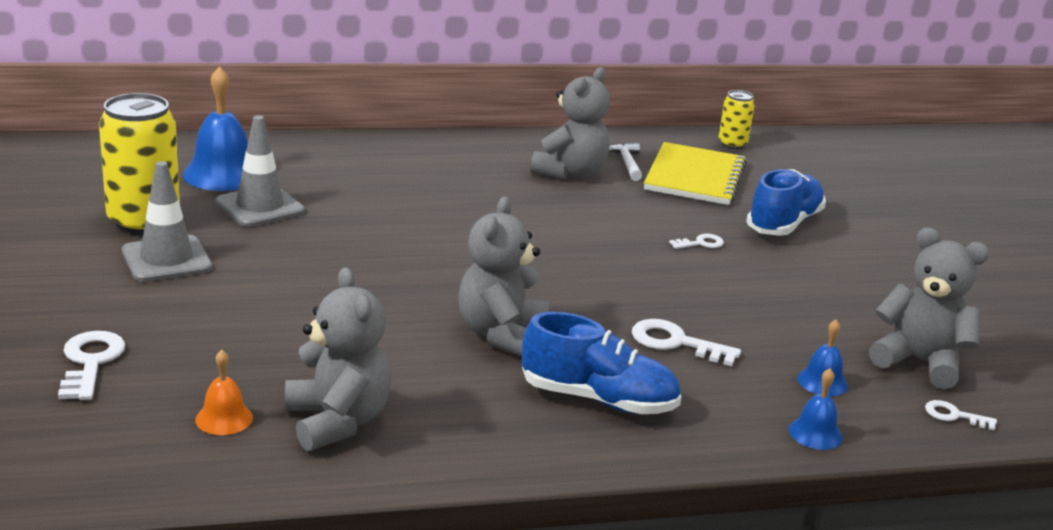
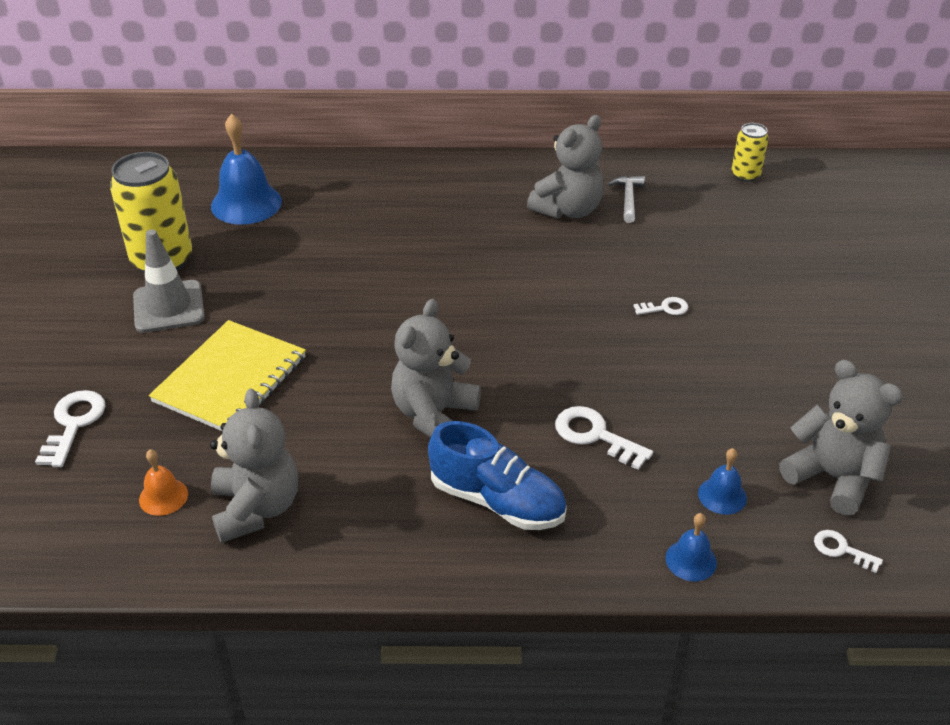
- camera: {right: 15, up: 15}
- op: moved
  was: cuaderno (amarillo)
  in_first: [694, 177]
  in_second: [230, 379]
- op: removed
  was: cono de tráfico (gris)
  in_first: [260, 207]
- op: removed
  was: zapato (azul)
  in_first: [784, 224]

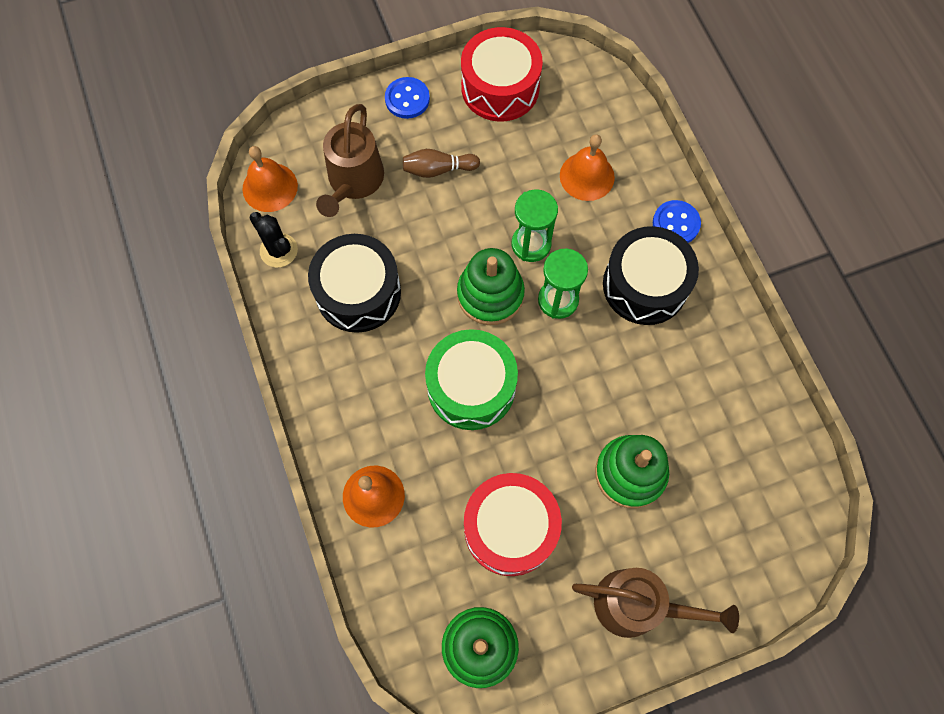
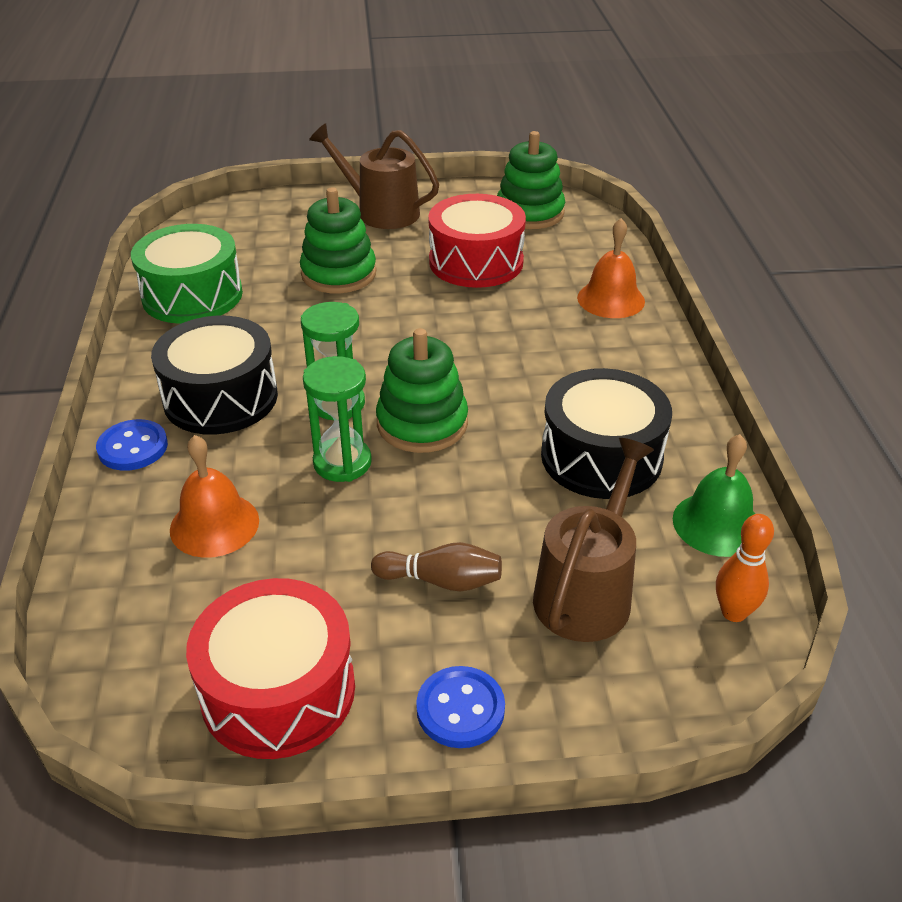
- camera: {right: -165, up: -30}
- op: moved
  was: tambor (verde)
  in_first: [471, 387]
  in_second: [192, 295]
- op: replaced
  was: cactus (negro)
  now: campana (verde)
  in_first: [279, 250]
  in_second: [717, 524]
- op: replaced
  was: campana (naranja)
  now: bolo (naranja)
  in_first: [270, 187]
  in_second: [733, 612]

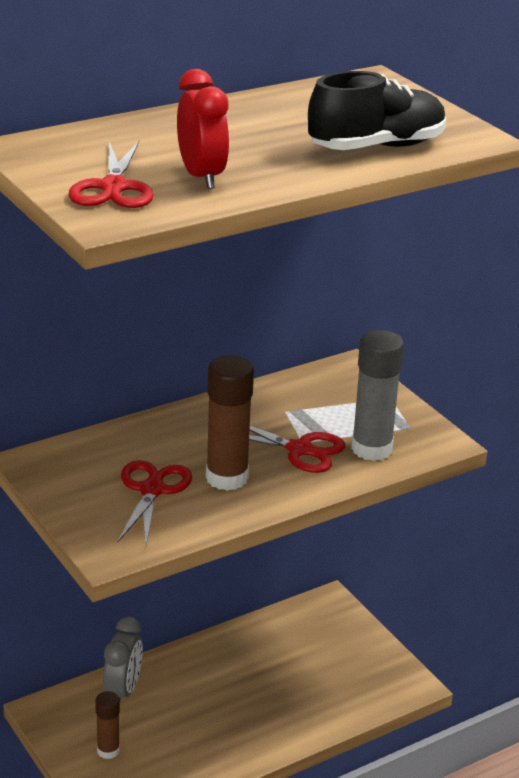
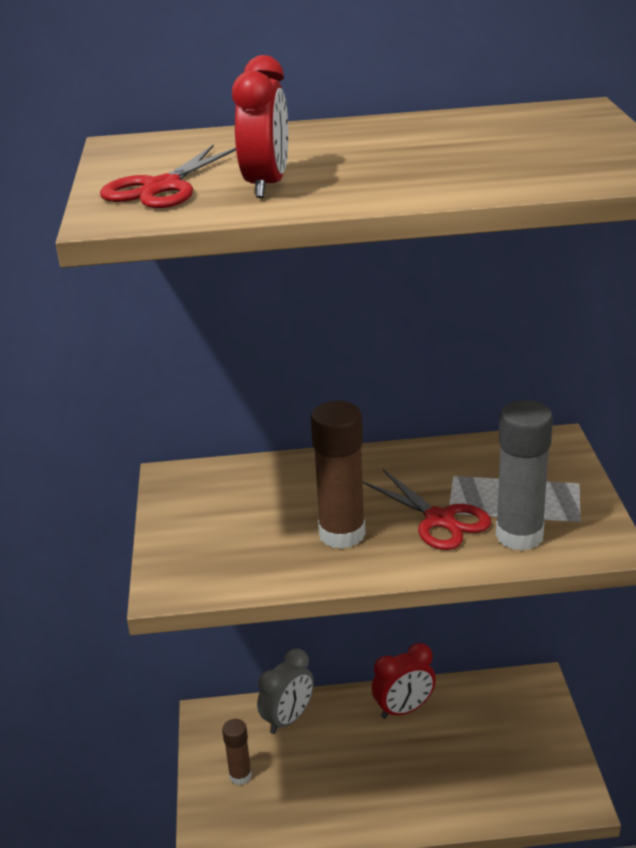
- camera: {right: 30, up: 0}
- op: added
  now: despertador (rojo)
  in_second: [404, 709]
- op: removed
  was: tijeras (rojo)
  in_first: [152, 490]
- op: removed
  was: zapato (negro)
  in_first: [376, 147]

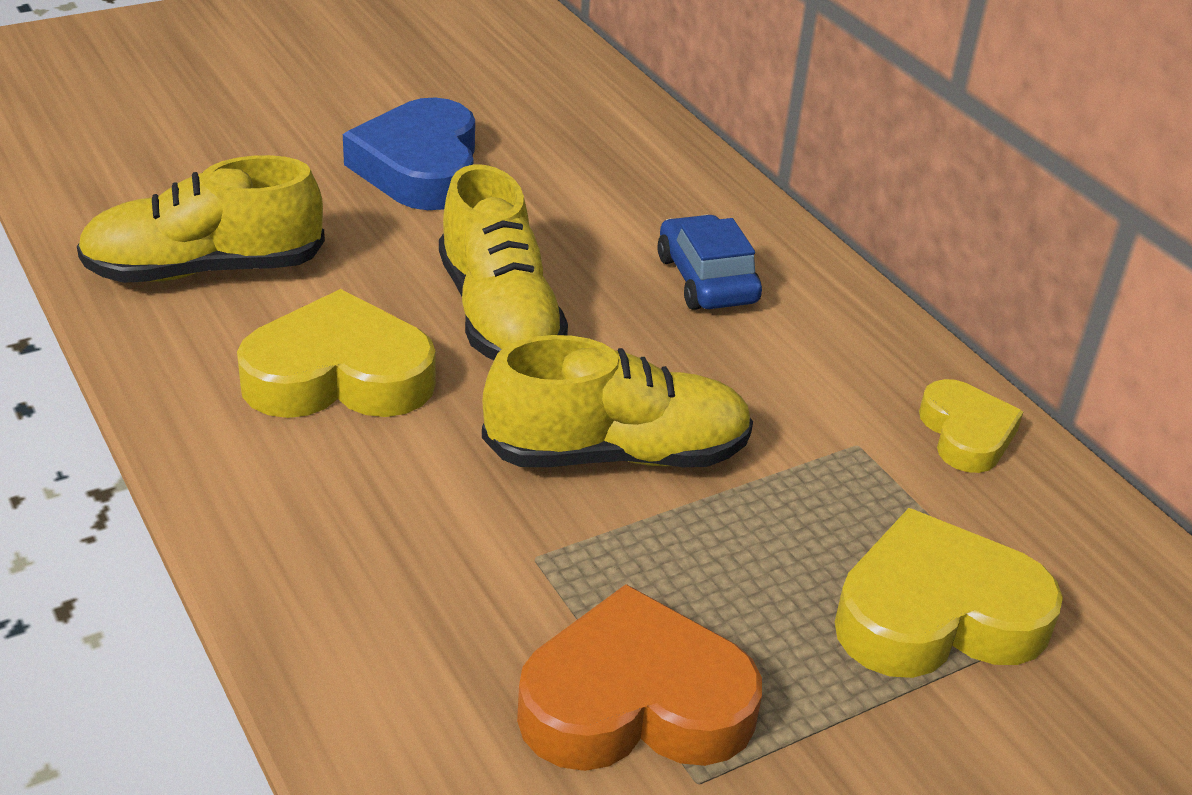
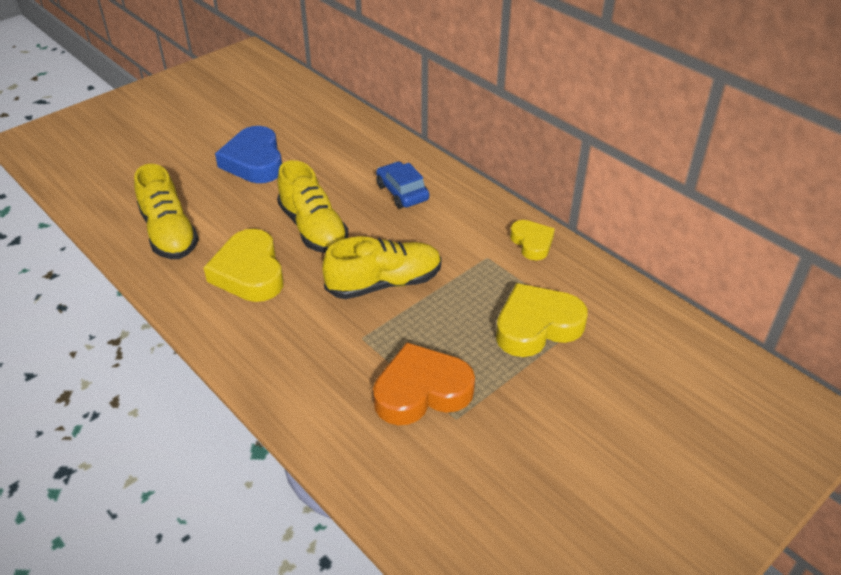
- camera: {right: -10, up: 5}
- op: turned
  was: zapato (amarillo)
  in_first: [204, 270]
  in_second: [169, 233]
  clockwise: -90
- op: turned
  was: corazón (amarillo)
  in_first: [339, 376]
  in_second: [249, 272]
  clockwise: -90

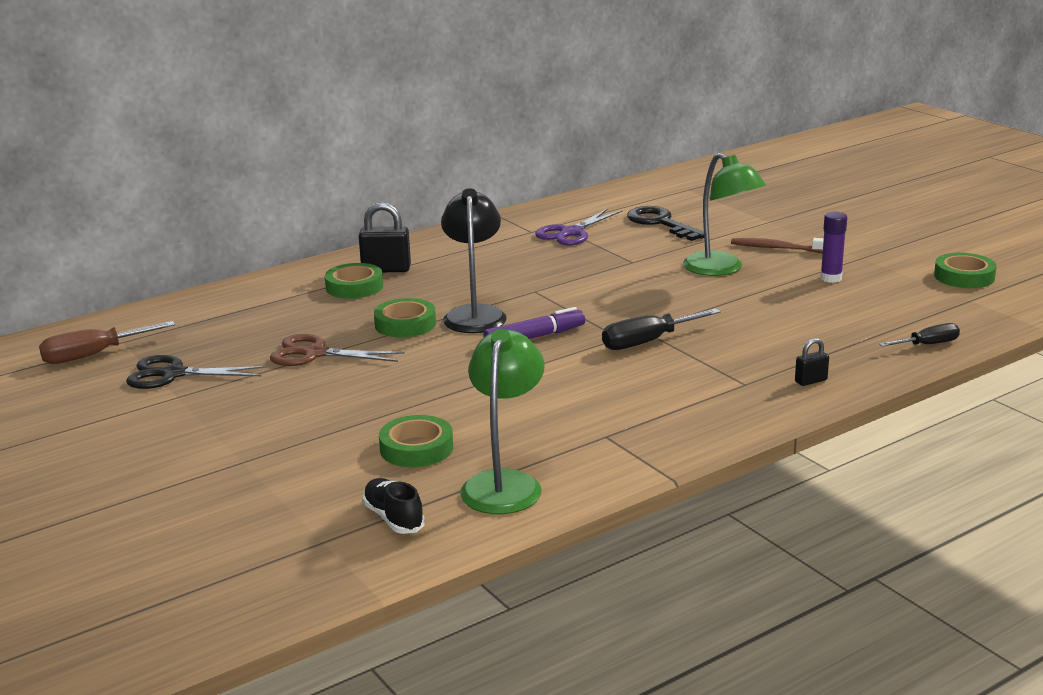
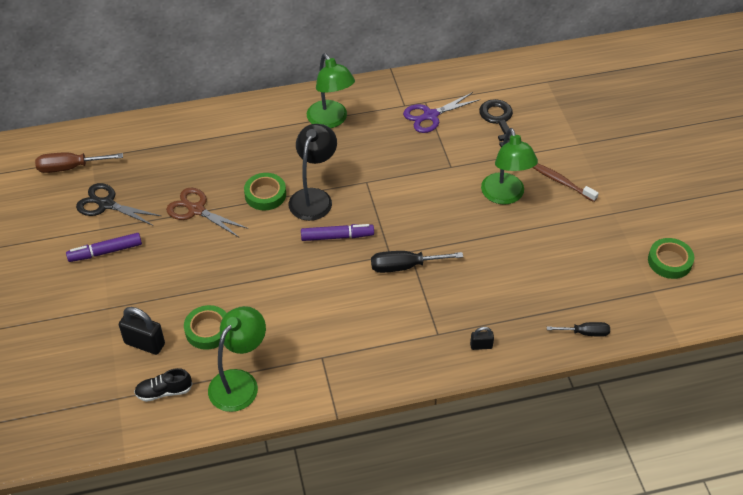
- camera: {right: 20, up: 25}
- op: added
  now: rotulador (morado)
  in_second: [106, 252]
- op: moved
  was: candado (negro)
  in_first: [386, 269]
  in_second: [144, 343]
- op: turned
  was: zapato (negro)
  in_first: [393, 518]
  in_second: [164, 392]
  clockwise: -90
- op: added
  now: lámpara (verde)
  in_second: [331, 120]
- op: removed
  was: cinta adhesiva (verde)
  in_first: [354, 287]
- op: removed
  was: barra de pegamento (morado)
  in_first: [831, 278]

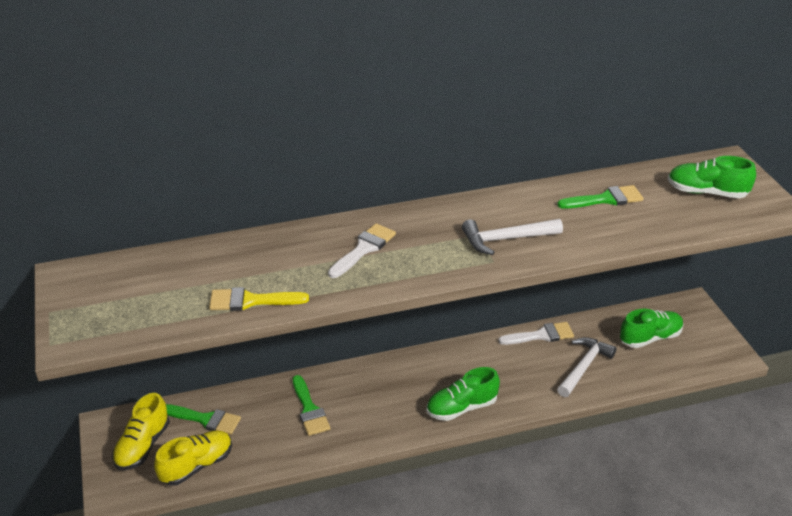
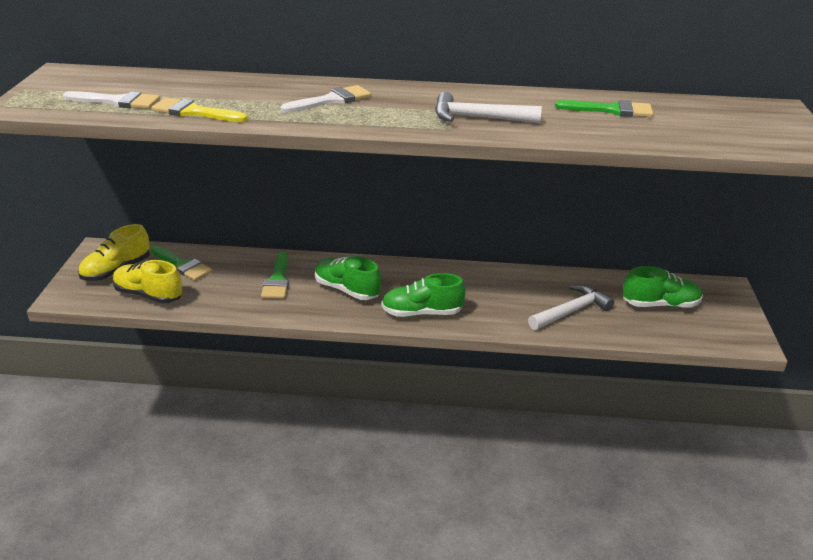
- camera: {right: 20, up: -5}
- op: moved
  was: pincel (blanco)
  in_first: [541, 335]
  in_second: [118, 101]
- op: turned
  was: zapato (amarillo)
  in_first: [196, 466]
  in_second: [148, 295]
  clockwise: -135
- op: moved
  was: zapato (verde)
  in_first: [706, 192]
  in_second: [347, 290]

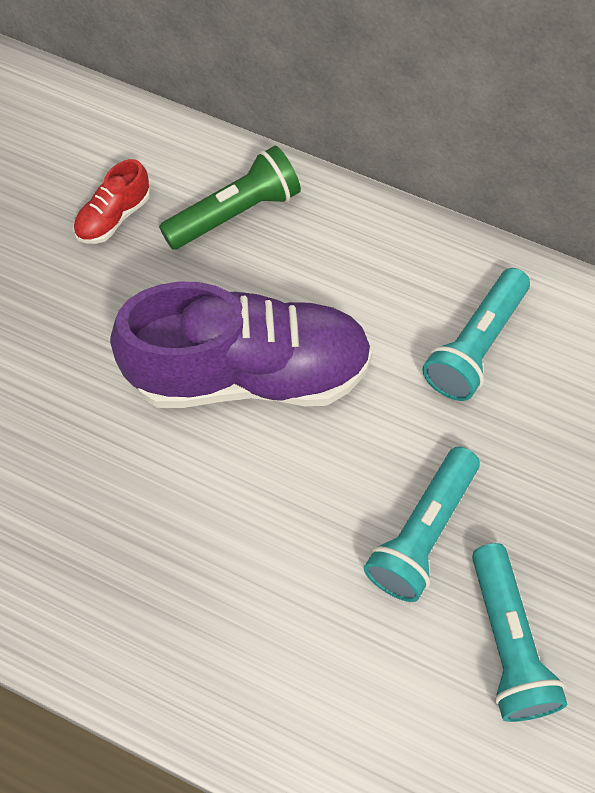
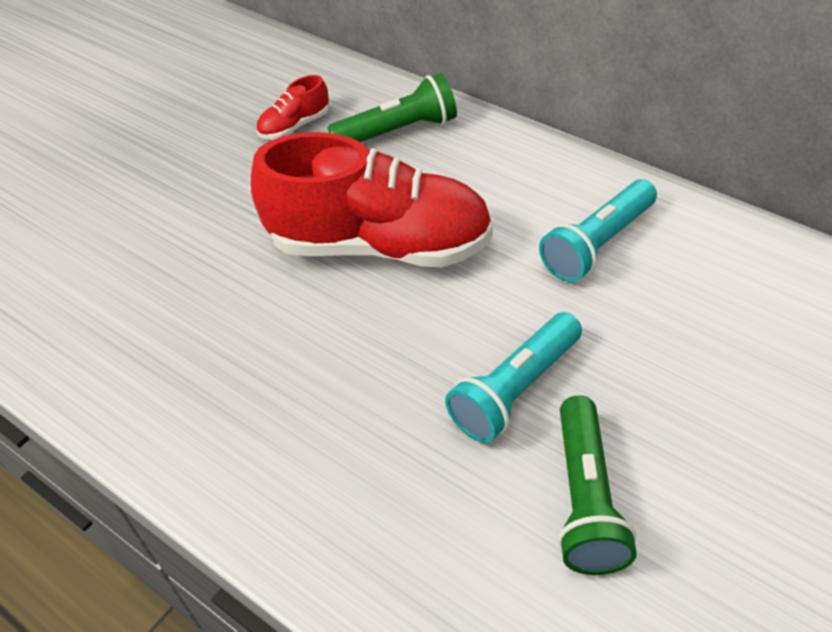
- camera: {right: 15, up: -15}
- op: recoloured
  was: zapato (morado)
  now: zapato (rojo)
  in_first: [249, 373]
  in_second: [380, 245]
- op: recoloured
  was: lámpara de mano (turquesa)
  now: lámpara de mano (verde)
  in_first: [508, 643]
  in_second: [586, 499]

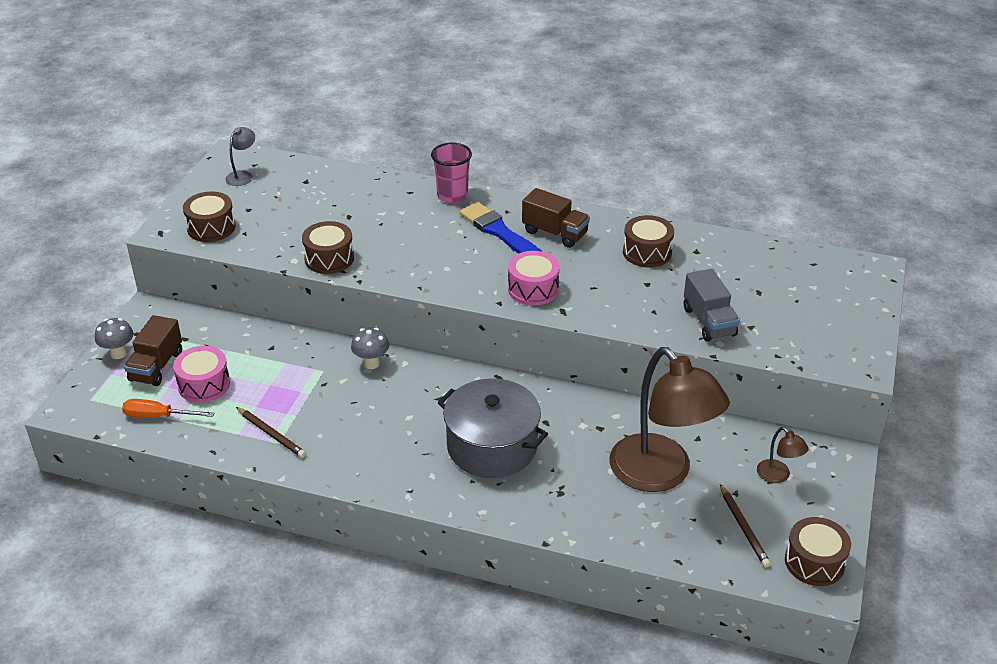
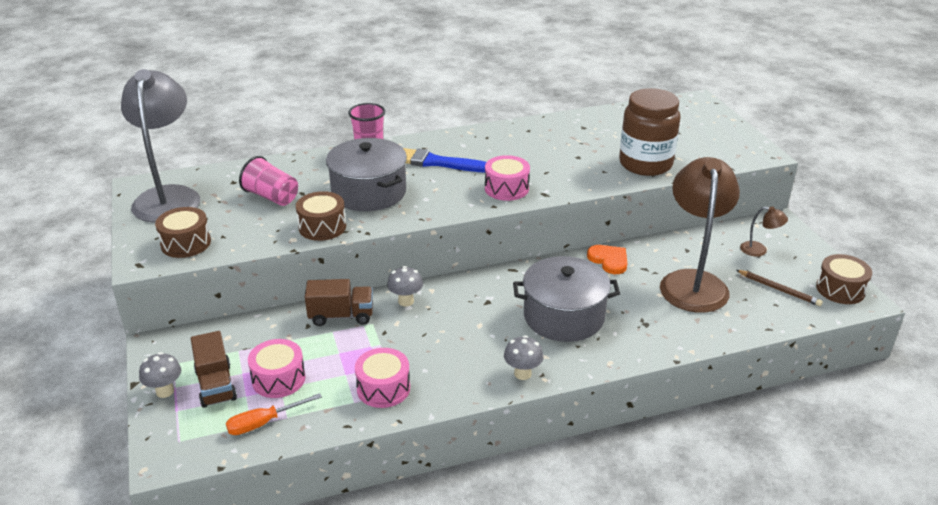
- camera: {right: -35, up: -5}
- op: resized
  was: lámpara (gris)
  in_first: [242, 175]
  in_second: [169, 196]
  ratio: 2.48
- op: added
  now: vaso (rosa)
  in_second: [272, 197]
- op: moved
  was: camión (marrón)
  in_first: [555, 233]
  in_second: [341, 316]
- op: added
  now: olla (gris)
  in_second: [369, 192]
- op: replaced
  was: lápiz (marrón)
  now: tambor (rosa)
  in_first: [271, 434]
  in_second: [383, 388]
- op: added
  now: seta (gris)
  in_second: [522, 374]
- op: added
  now: corazón (naranja)
  in_second: [609, 260]
- op: replaced
  was: camión (gris)
  now: tarro (marrón)
  in_first: [709, 322]
  in_second: [645, 164]
- op: turned
  was: lámpara (marrón)
  in_first: [660, 475]
  in_second: [693, 282]
  clockwise: -105
- op: removed
  was: tambor (marrón)
  in_first: [647, 252]

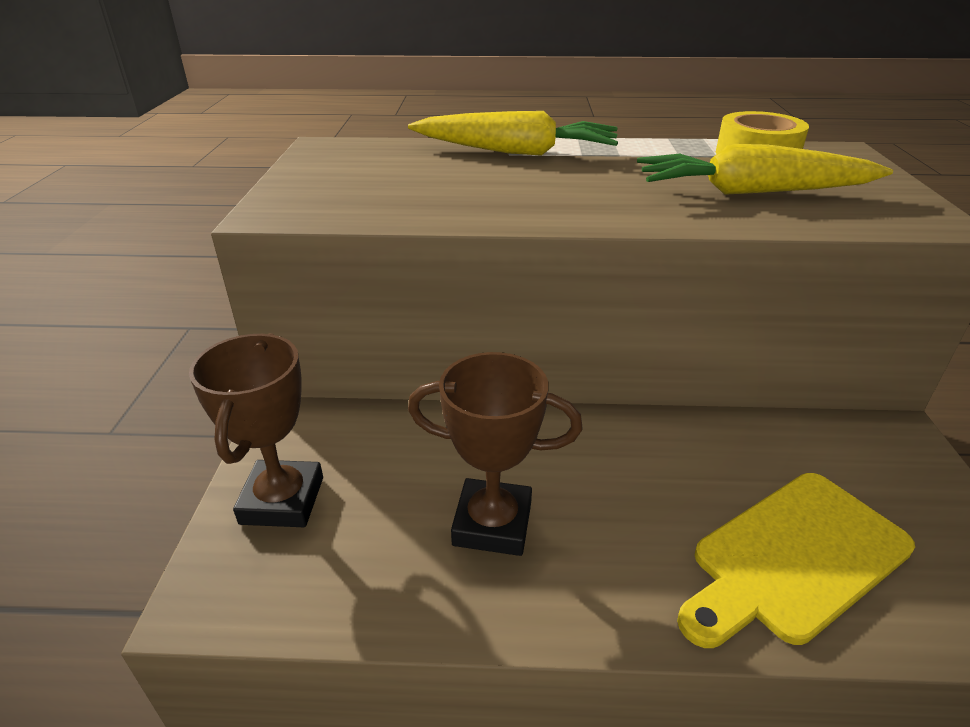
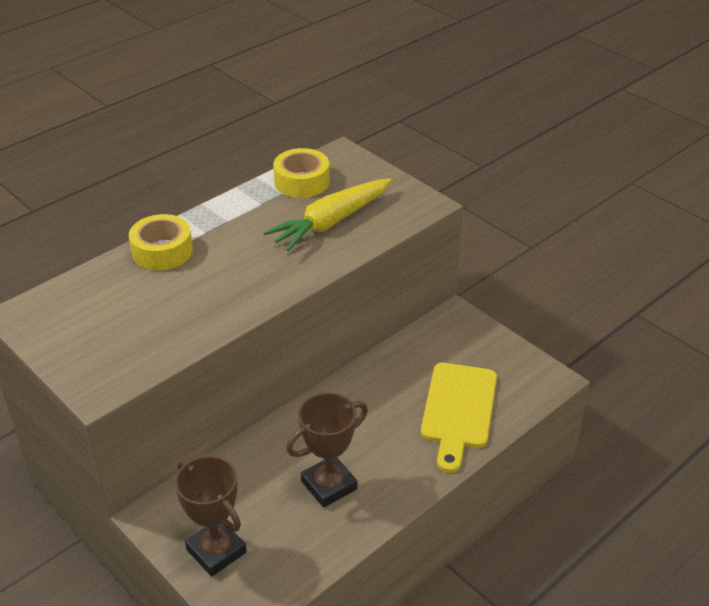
- camera: {right: -45, up: 5}
- op: replaced
  was: zanahoria (amarillo)
  now: cinta adhesiva (amarillo)
  in_first: [515, 152]
  in_second: [162, 251]

